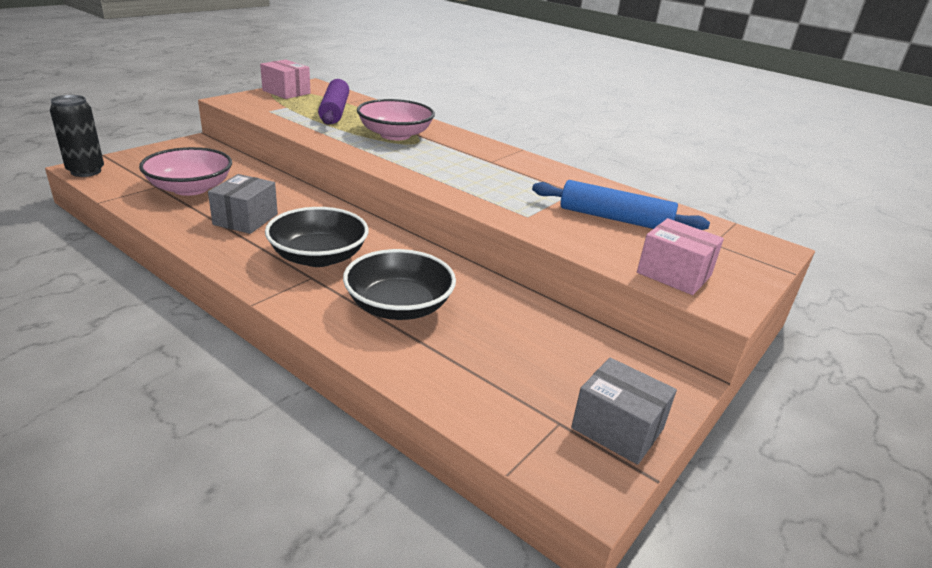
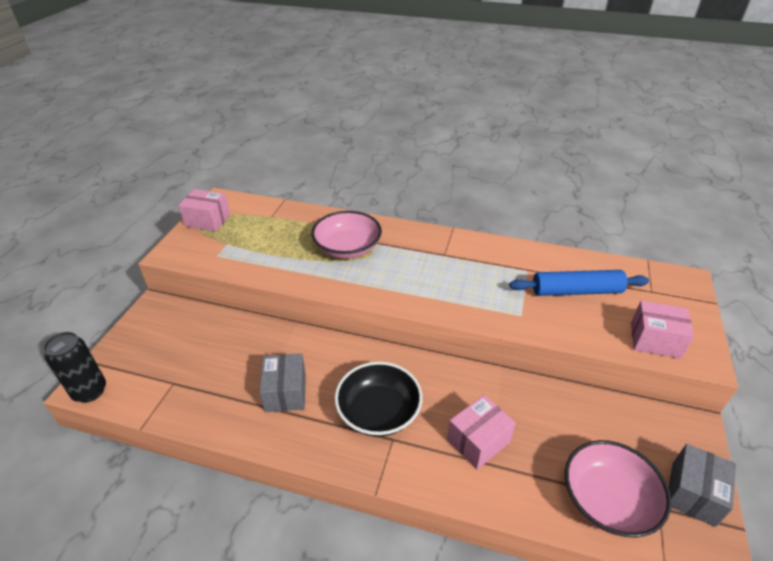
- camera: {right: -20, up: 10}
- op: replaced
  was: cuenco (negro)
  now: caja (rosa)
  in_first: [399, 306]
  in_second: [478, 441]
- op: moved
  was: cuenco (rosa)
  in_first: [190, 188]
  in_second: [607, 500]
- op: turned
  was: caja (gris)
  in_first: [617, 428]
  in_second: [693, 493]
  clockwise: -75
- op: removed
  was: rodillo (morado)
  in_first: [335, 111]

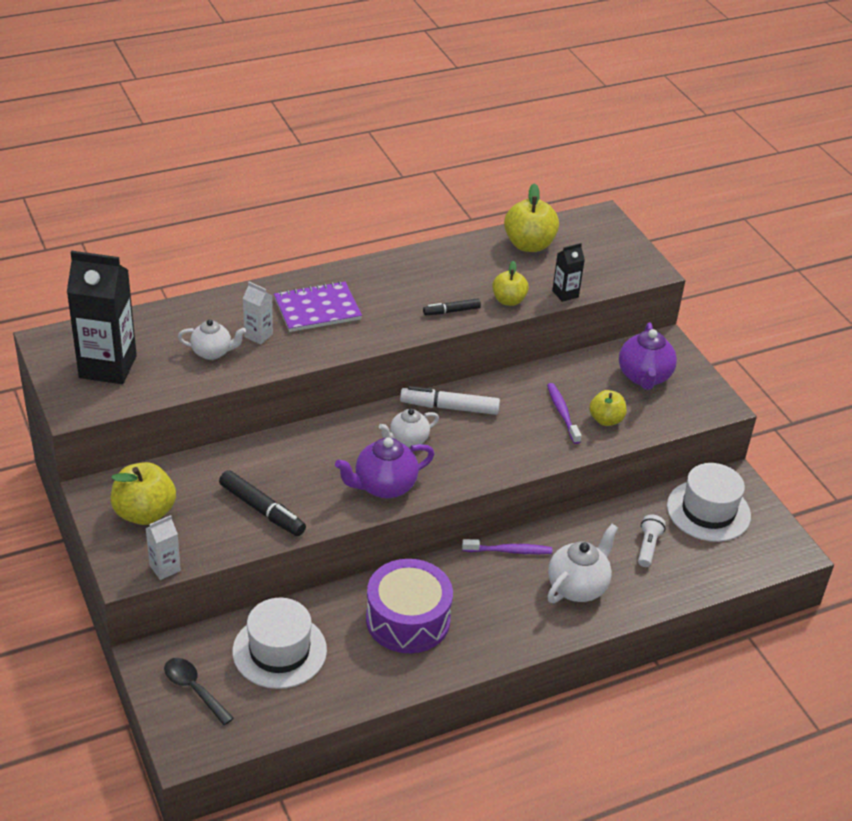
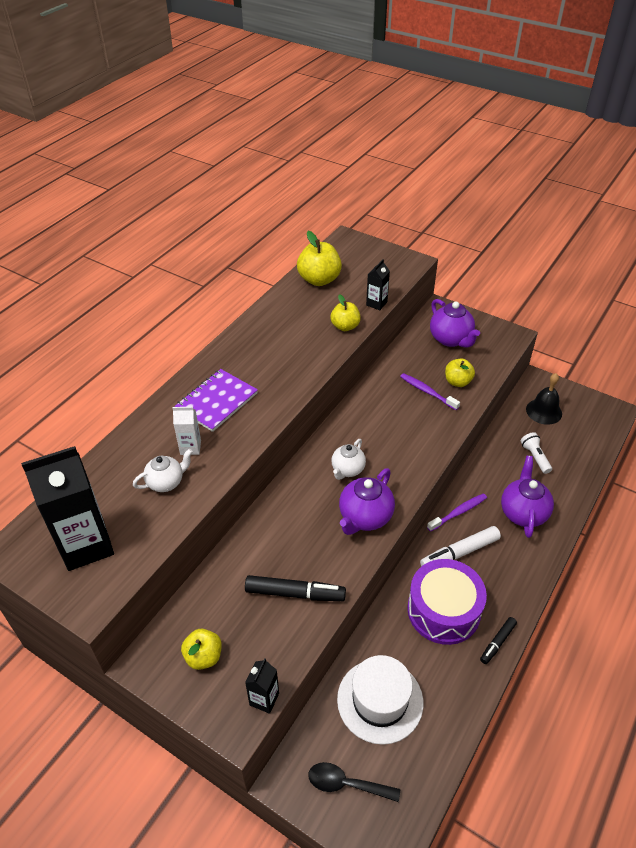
- camera: {right: -30, up: 5}
- op: resized
  was: manzana (amarillo)
  in_first: [144, 513]
  in_second: [204, 656]
  ratio: 0.63
- op: recoloured
  was: cartón de leche (blanco)
  now: cartón de leche (negro)
  in_first: [165, 568]
  in_second: [264, 699]
- op: moved
  was: rotulador (blanco)
  in_first: [449, 407]
  in_second: [459, 553]
- op: moved
  was: rotulador (negro)
  in_first: [451, 311]
  in_second: [497, 642]
- op: recoloured
  was: tetera (blanco)
  now: tetera (morado)
  in_first: [577, 587]
  in_second: [523, 513]
- op: replaced
  was: sombrero (blanco)
  now: campana (negro)
  in_first: [708, 511]
  in_second: [544, 411]

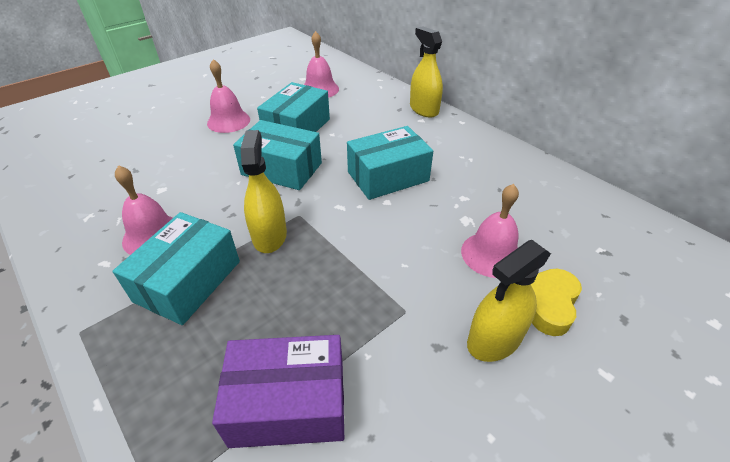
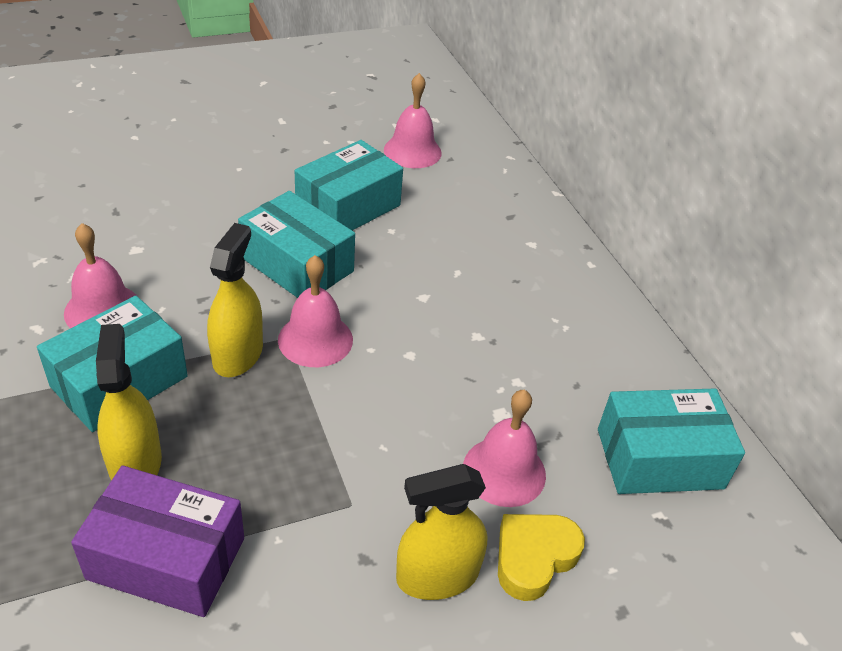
- camera: {right: 15, up: 0}
- op: moved
  was: pulverizador (amarillo)
  in_first: [424, 109]
  in_second: [135, 463]
- op: moved
  was: campana (rosa)
  in_first: [228, 121]
  in_second: [315, 339]
- op: moved
  was: caja (turquesa)
  in_first: [388, 176]
  in_second: [659, 458]

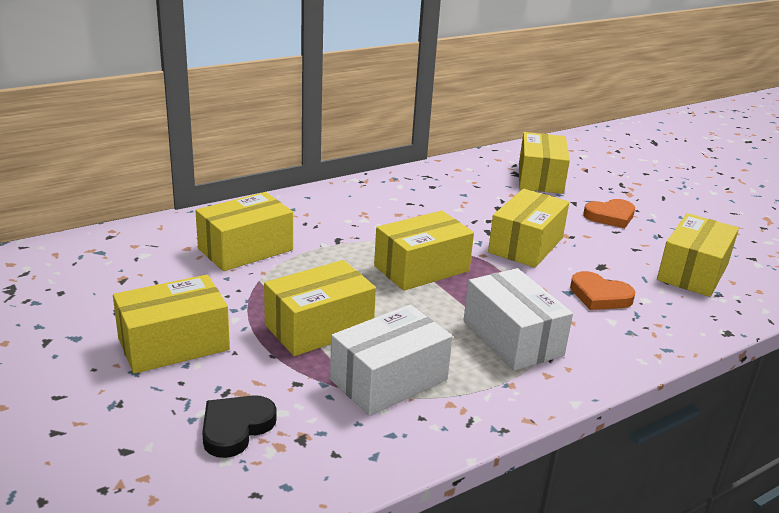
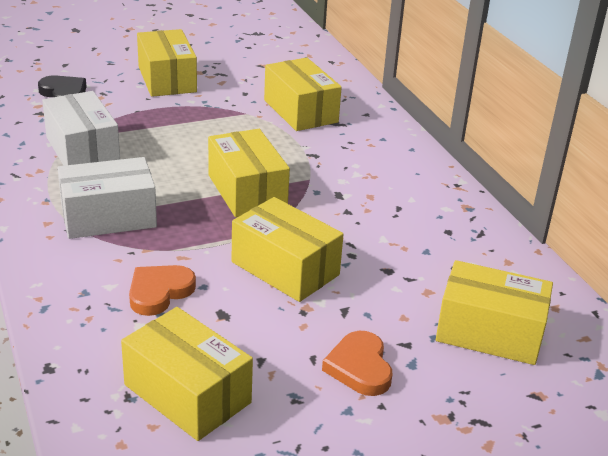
- camera: {right: 100, up: 5}
- op: removed
  was: caja (amarillo)
  in_first: [319, 327]

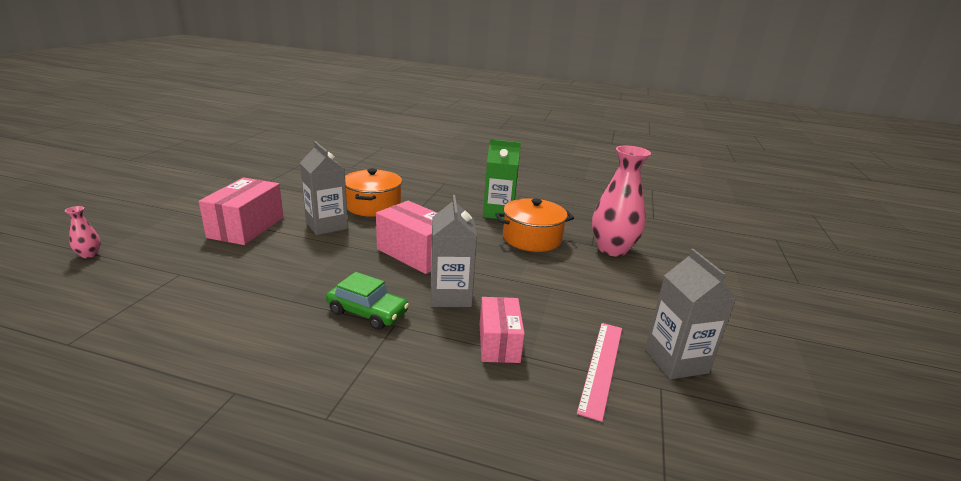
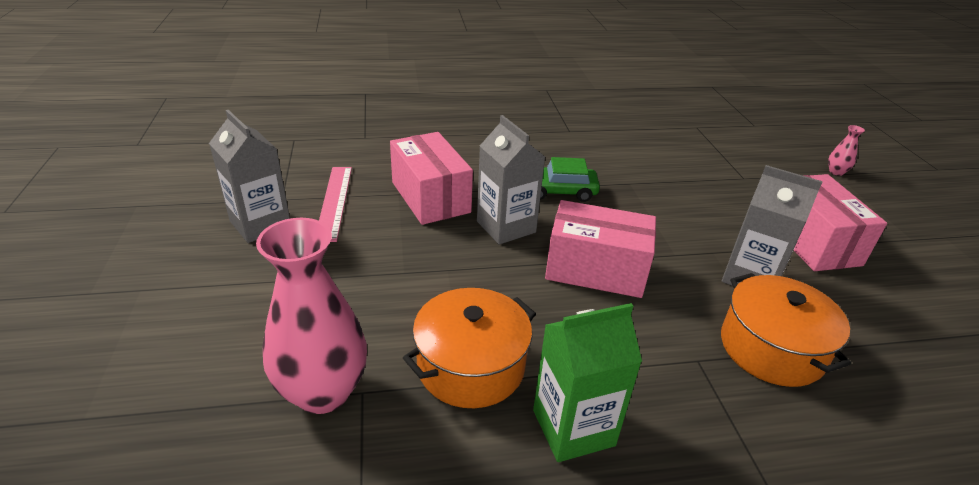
- camera: {right: 155, up: 10}
- op: resized
  was: caja (rosa)
  in_first: [499, 343]
  in_second: [430, 197]
  ratio: 1.5

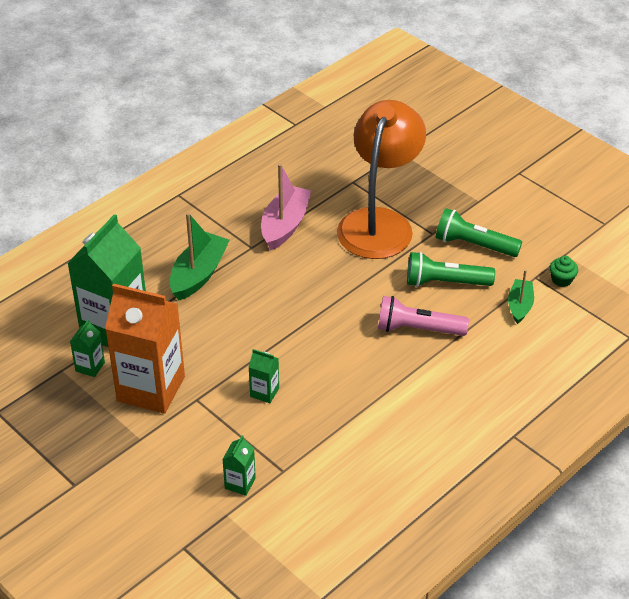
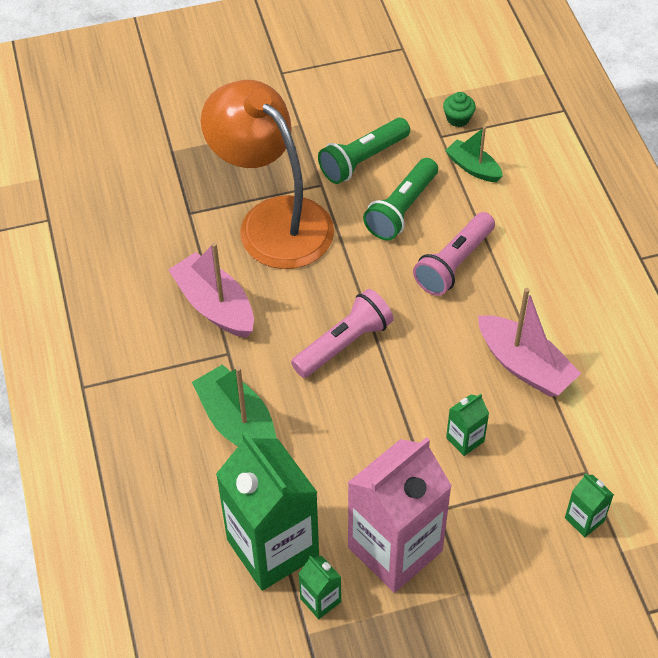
- camera: {right: -60, up: 10}
- op: added
  now: lámpara de mano (rosa)
  in_second: [343, 344]
- op: recoloured
  was: cartón de leche (naranja)
  now: cartón de leche (rosa)
  in_first: [151, 389]
  in_second: [395, 549]
- op: added
  now: barco (rosa)
  in_second: [524, 366]

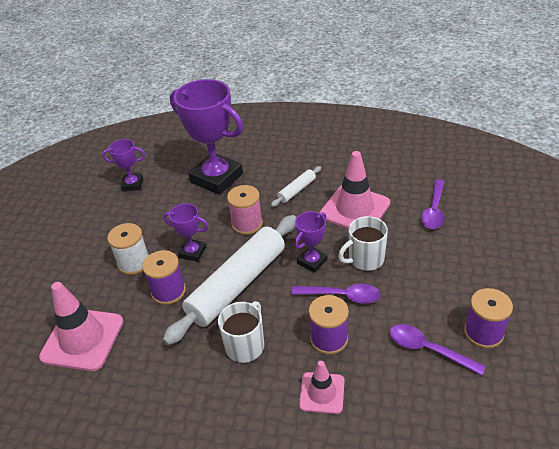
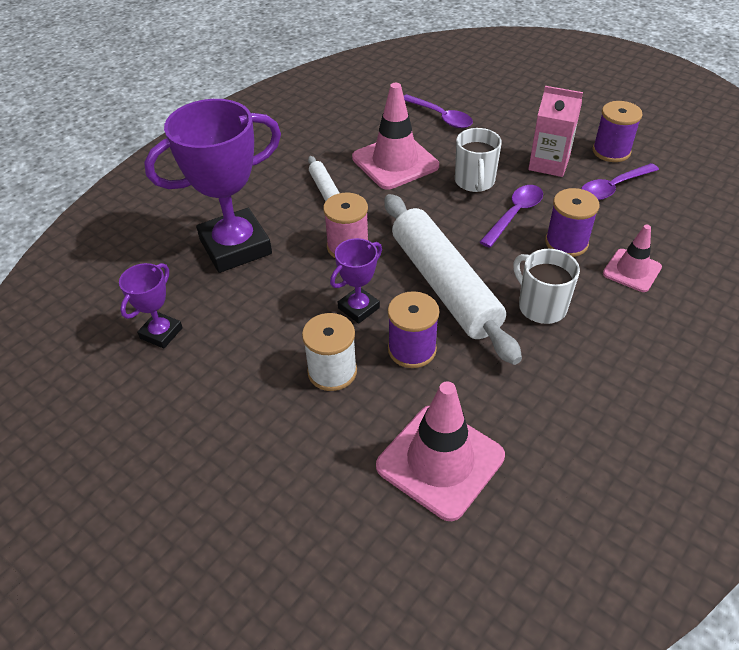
- camera: {right: -65, up: 5}
- op: added
  now: cartón de leche (rosa)
  in_second: [549, 164]
- op: removed
  was: trofeo (morado)
  in_first: [312, 261]

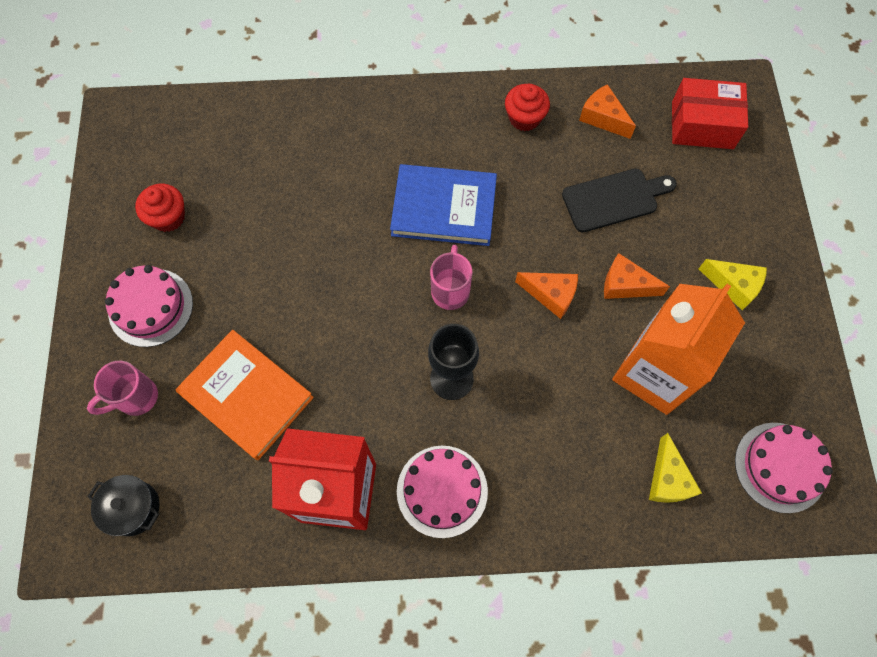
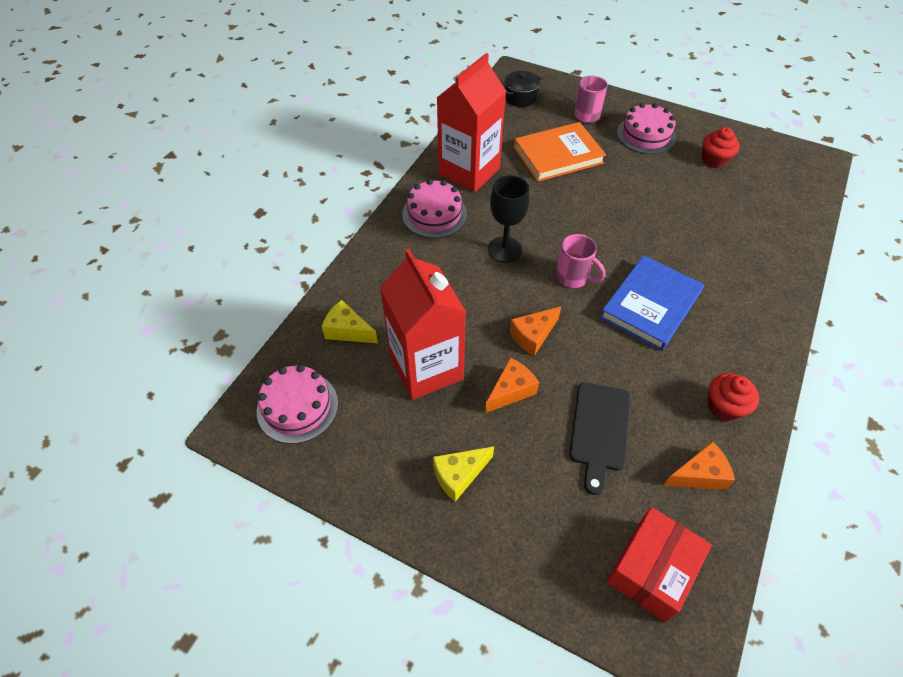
- camera: {right: 120, up: -15}
- op: recoloured
  was: cartón de leche (naranja)
  now: cartón de leche (rojo)
  in_first: [654, 372]
  in_second: [426, 368]

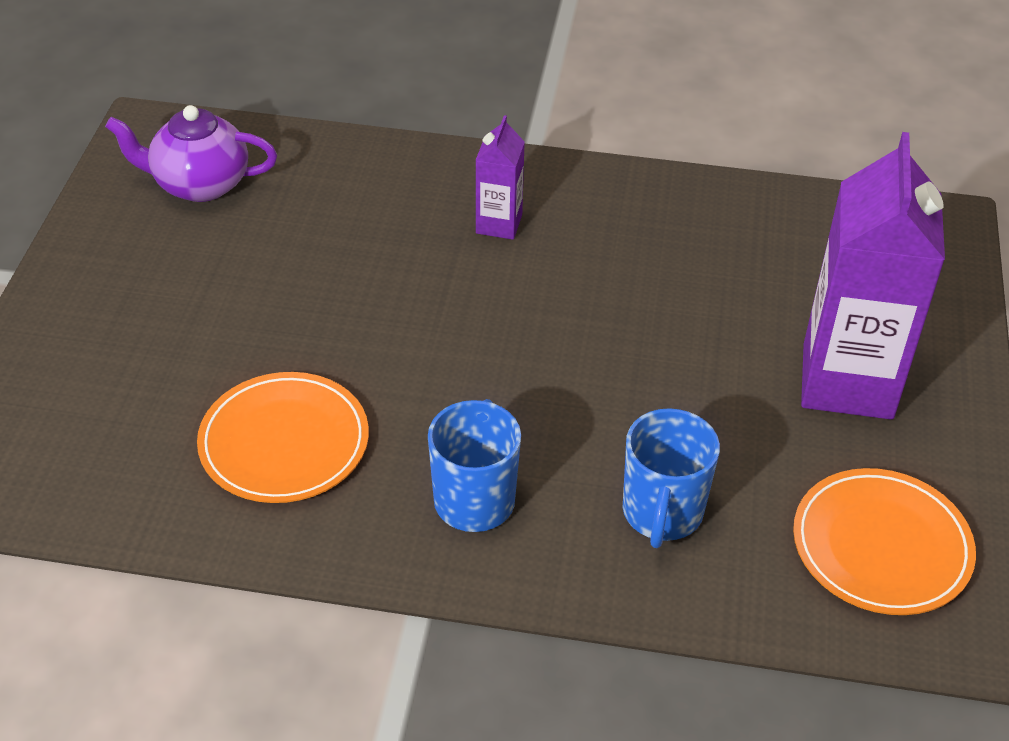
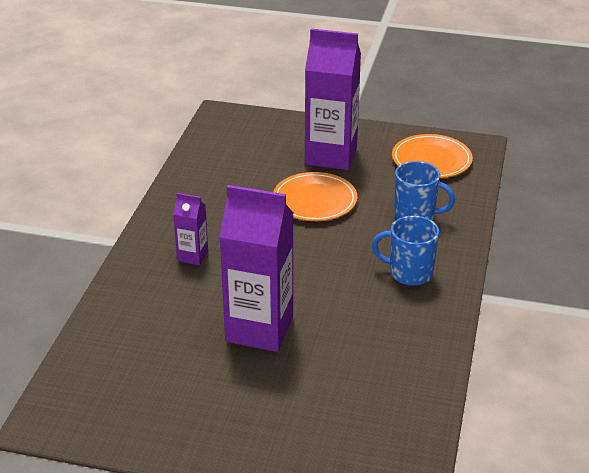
- camera: {right: -85, up: -10}
- op: added
  now: cartón de leche (morado)
  in_second: [259, 329]
- op: moved
  was: plato (naranja)
  in_first: [284, 442]
  in_second: [314, 200]
- op: removed
  was: tetera (morado)
  in_first: [200, 184]

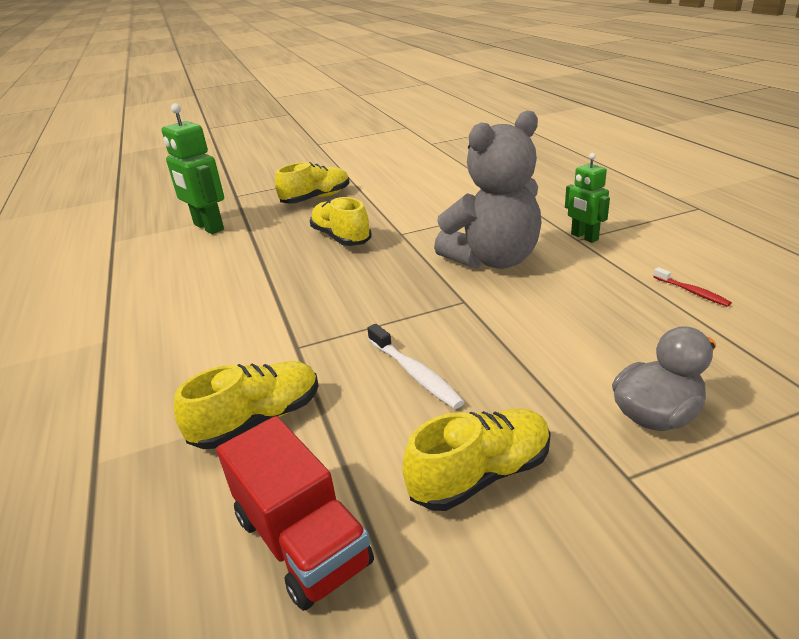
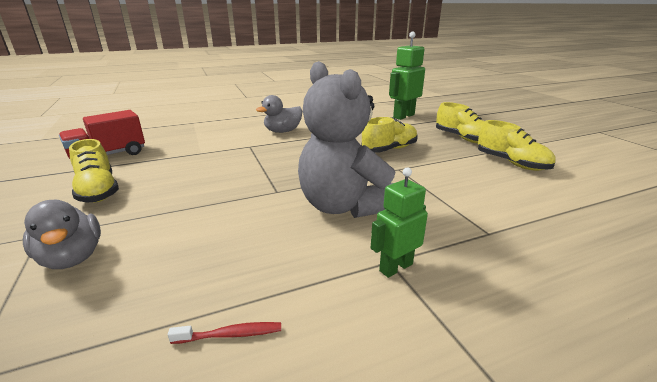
- camera: {right: 85, up: -5}
- op: turned
  was: cepillo de dientes (rojo)
  in_first: [692, 292]
  in_second: [231, 334]
  clockwise: -150
- op: added
  now: pato (gris)
  in_second: [283, 131]
- op: moved
  was: zapato (amarillo)
  in_first: [258, 420]
  in_second: [511, 163]
- op: removed
  was: cepillo de dientes (blanco)
  in_first: [415, 373]

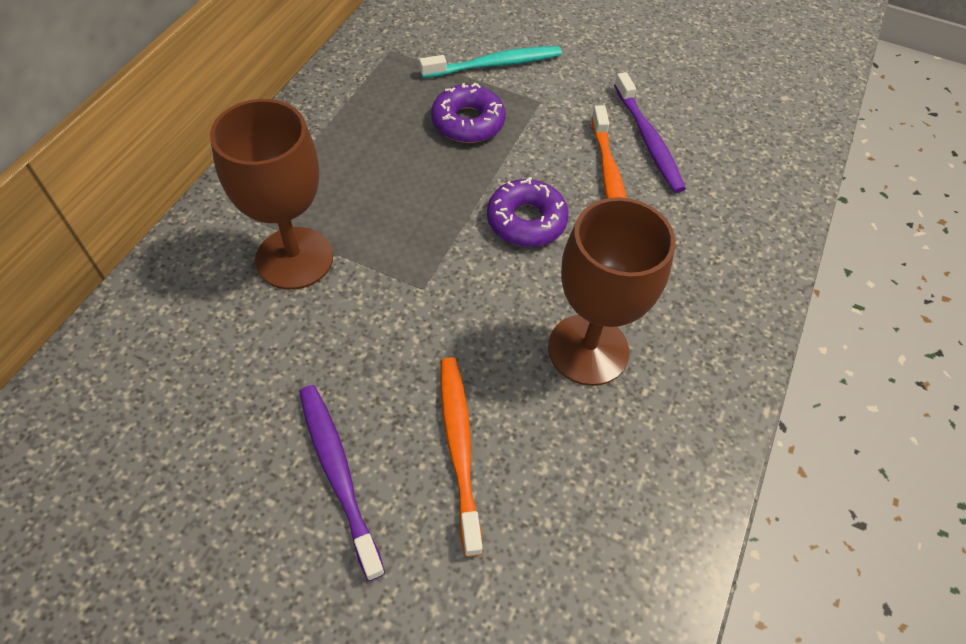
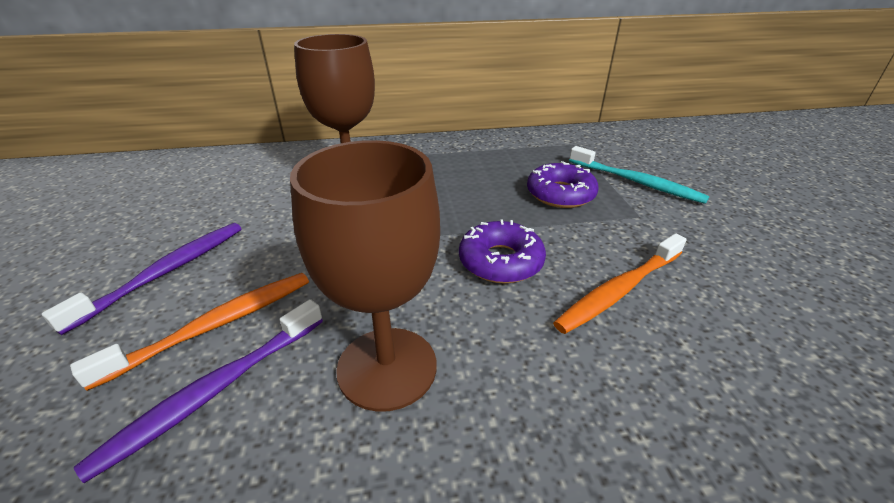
- camera: {right: 60, up: -20}
- op: moved
  was: cepillo de dientes (morado)
  in_first: [648, 140]
  in_second: [214, 391]

